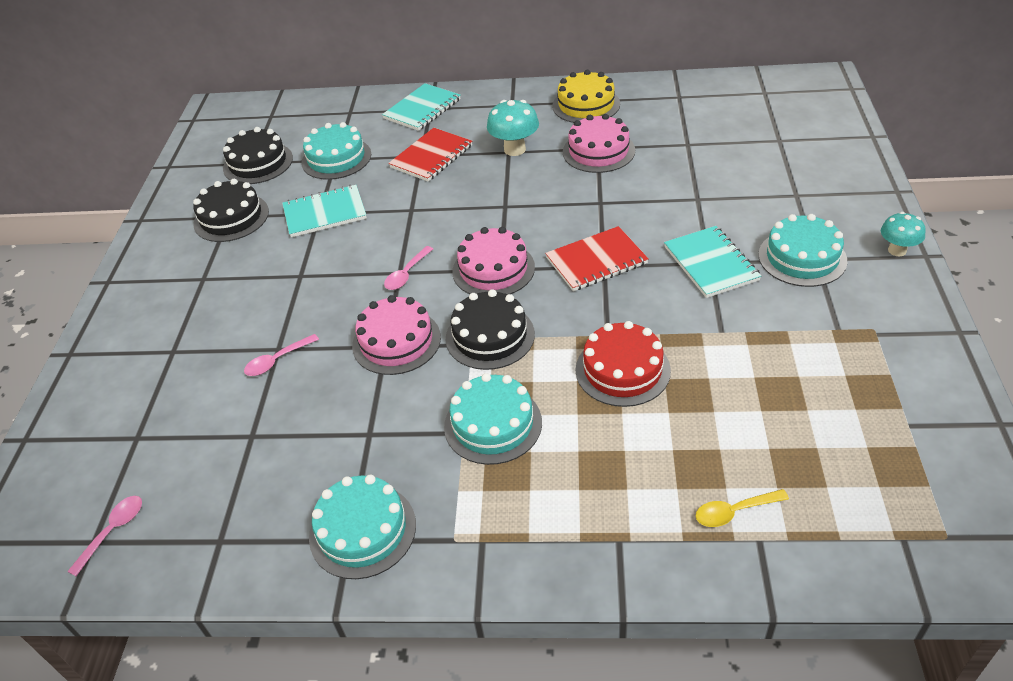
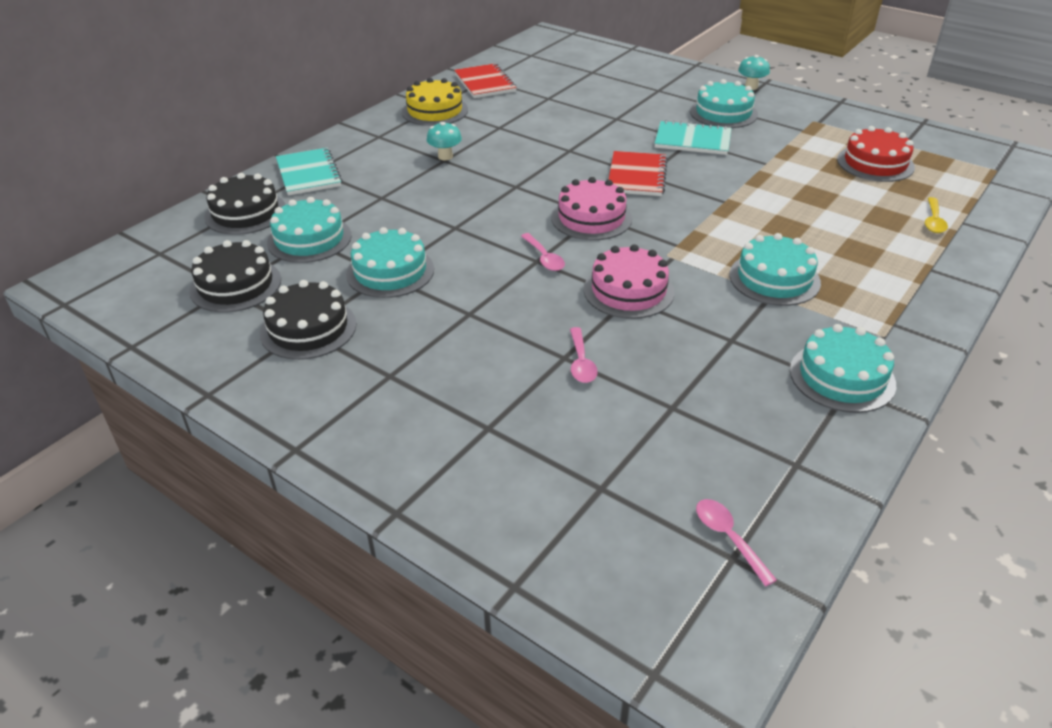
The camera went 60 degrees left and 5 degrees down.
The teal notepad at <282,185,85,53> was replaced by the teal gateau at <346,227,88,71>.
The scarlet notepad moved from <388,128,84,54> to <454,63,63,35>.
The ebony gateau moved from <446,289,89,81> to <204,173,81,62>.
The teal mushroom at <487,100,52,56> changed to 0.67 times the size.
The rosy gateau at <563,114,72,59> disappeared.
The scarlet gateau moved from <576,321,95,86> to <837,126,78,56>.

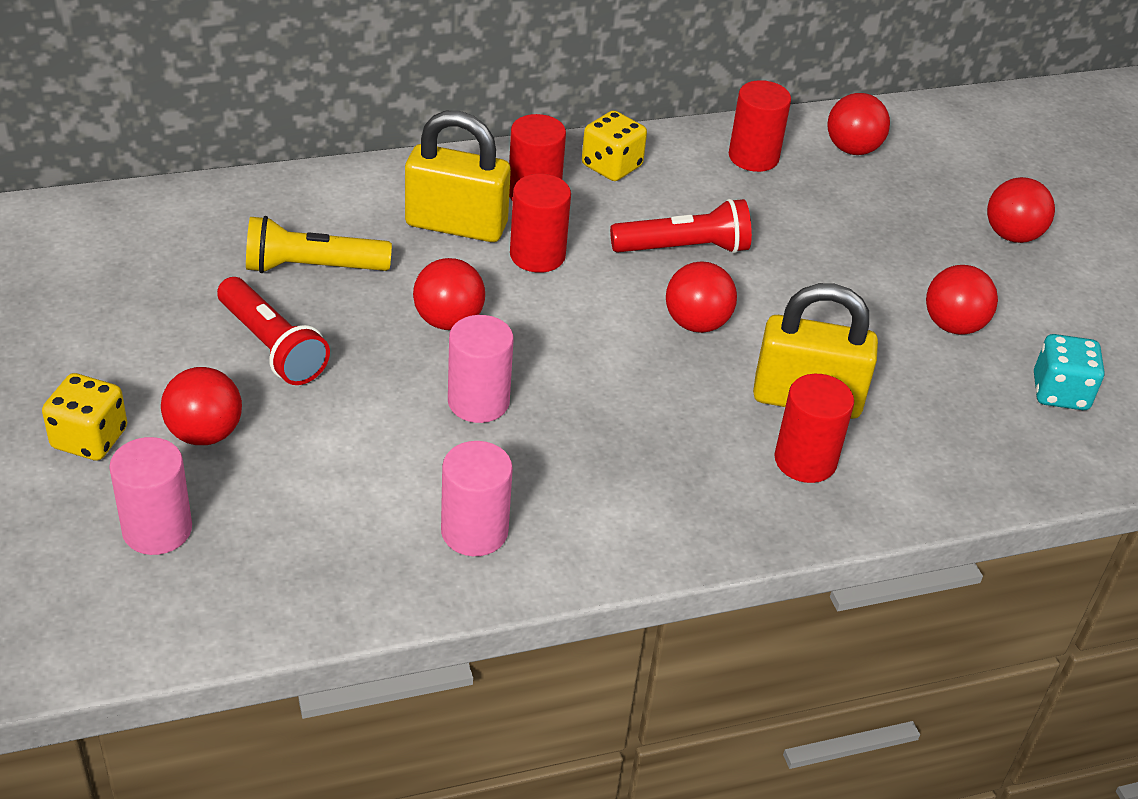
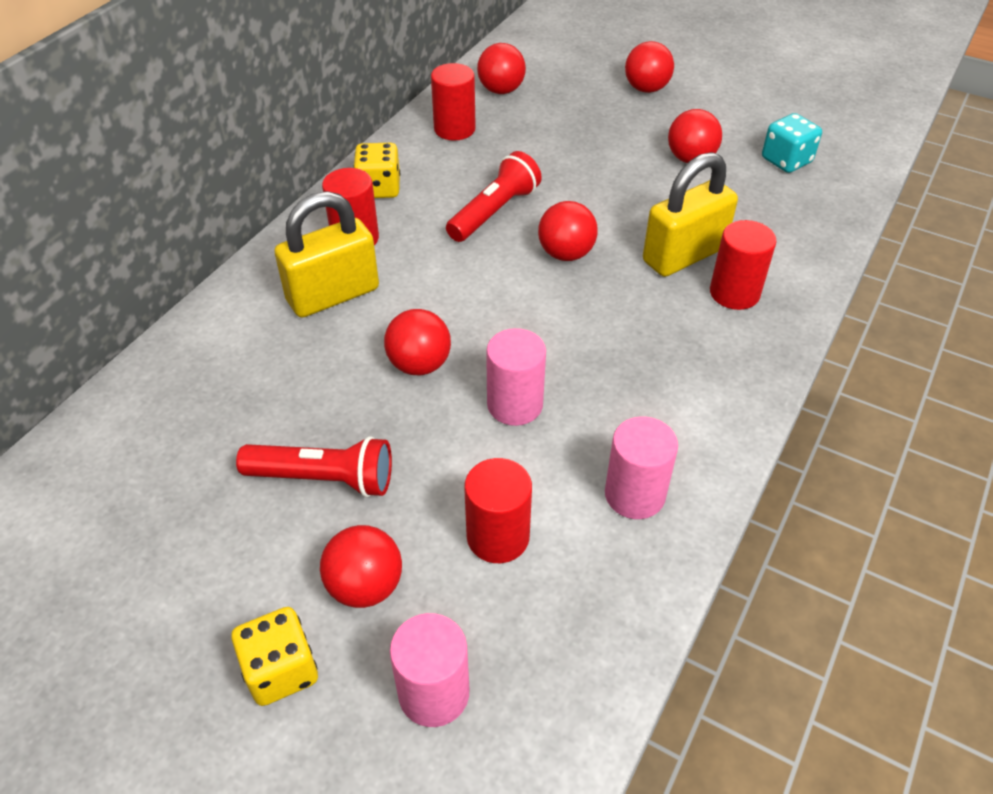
The camera went 40 degrees left and 5 degrees up.
The yellow pocket torch at <246,216,146,57> disappeared.
The scarlet cylinder moved from <510,174,61,99> to <464,458,68,105>.

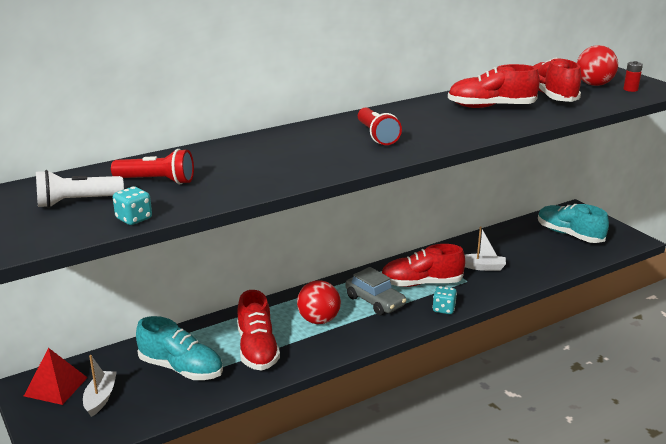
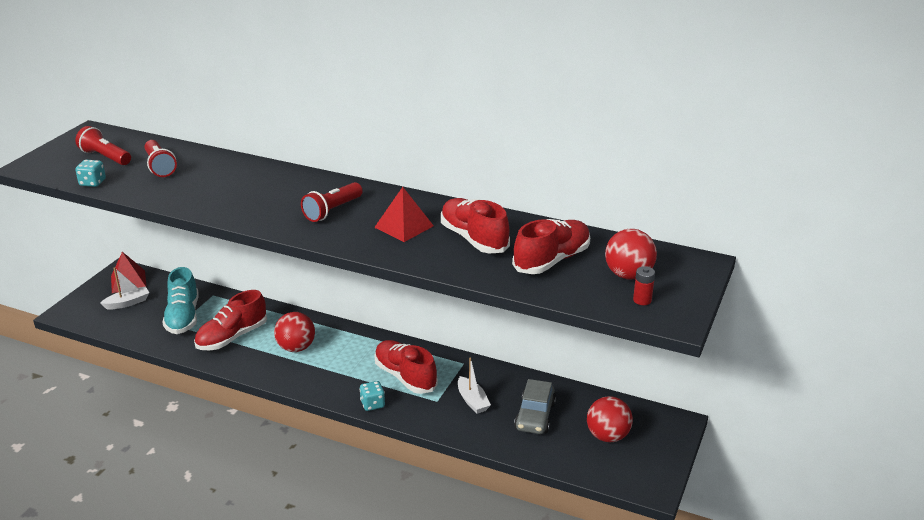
The camera went 55 degrees right and 5 degrees up.
The pure white pocket torch at <36,170,88,38> became the scarlet pocket torch at <75,126,56,39>.
The gray car moved from <346,267,61,49> to <514,379,42,55>.
The teal lace-up shoe at <538,204,71,39> was replaced by the scarlet play ball at <587,396,46,46>.
The scarlet pyramid at <374,187,60,55> appeared.

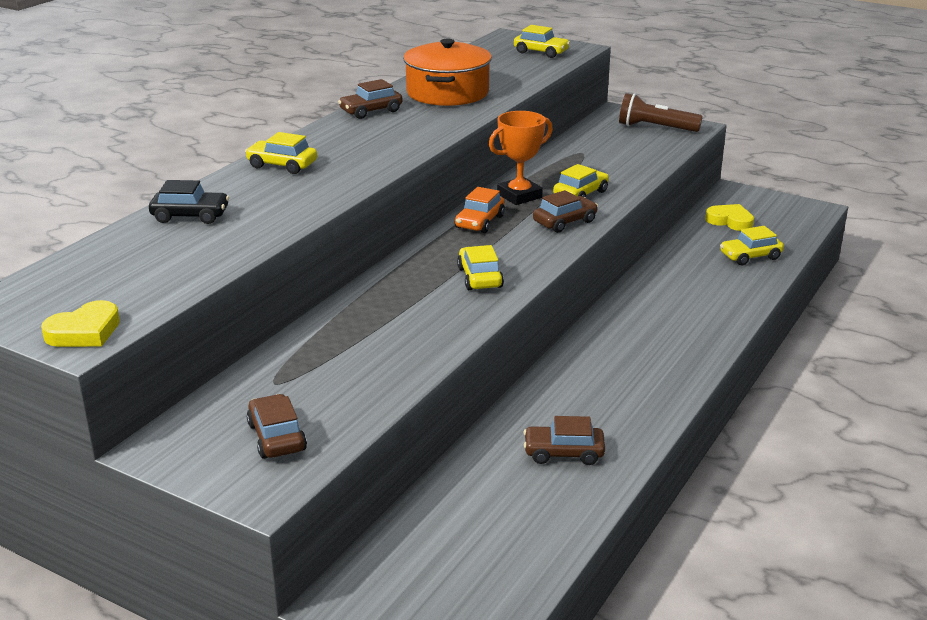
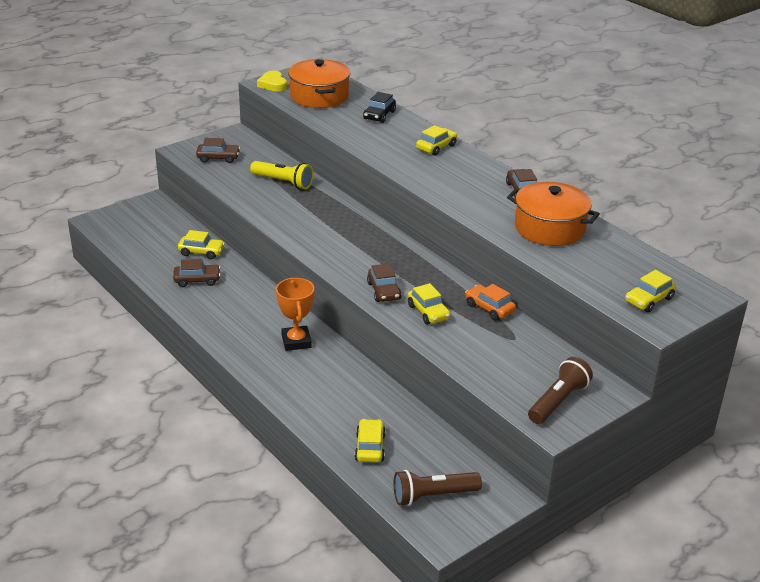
The camera went 110 degrees right and 5 degrees up.
The orange car moved from <455,187,50,46> to <465,284,51,36>.
The yellow car moved from <457,245,47,45> to <178,230,47,29>.
The orange prize cup moved from <489,111,64,94> to <276,278,38,73>.
The russet car at <523,416,82,49> turned 60 degrees clockwise.
The yellow heart at <705,204,49,27> disappeared.
The yellow pocket torch at <250,161,64,28> appeared.
The orange stockpot at <288,59,62,49> appeared.
The russet pocket torch at <393,470,89,36> appeared.

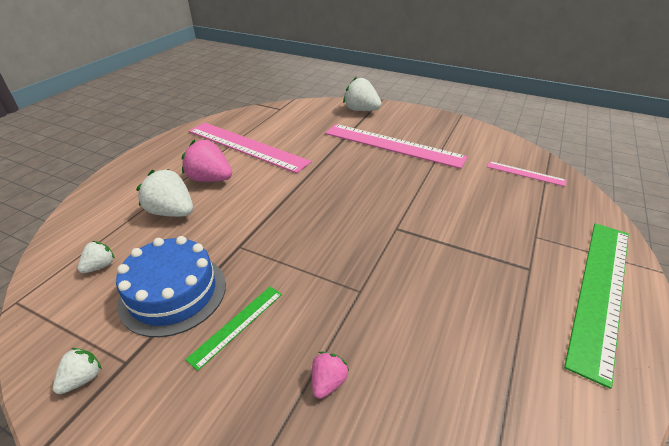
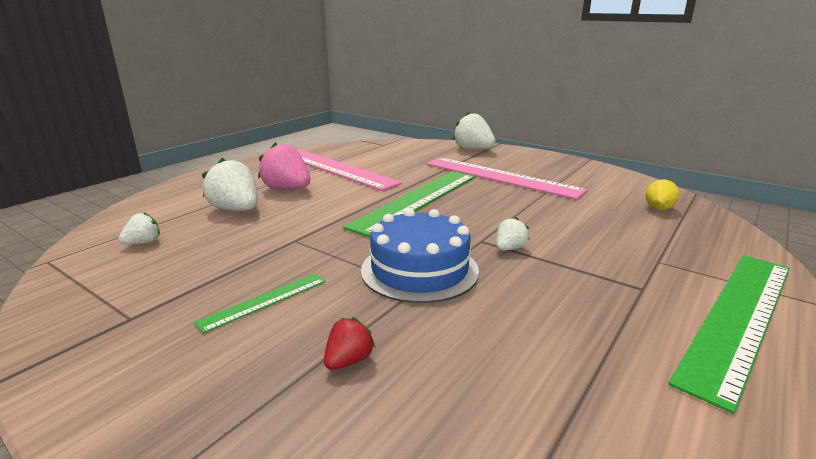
The camera went 10 degrees right and 15 degrees down.
The pure white toy strawberry moved from <53,348,49,46> to <496,217,33,34>.
The royal blue gateau moved from <116,236,110,101> to <361,209,118,94>.
The rosy toy strawberry at <312,352,37,47> became the scarlet toy strawberry at <324,317,52,53>.
The rosy measuring stick at <487,161,80,25> was replaced by the yellow citrus fruit at <645,179,34,31>.
The emerald measuring stick at <343,171,132,66> appeared.

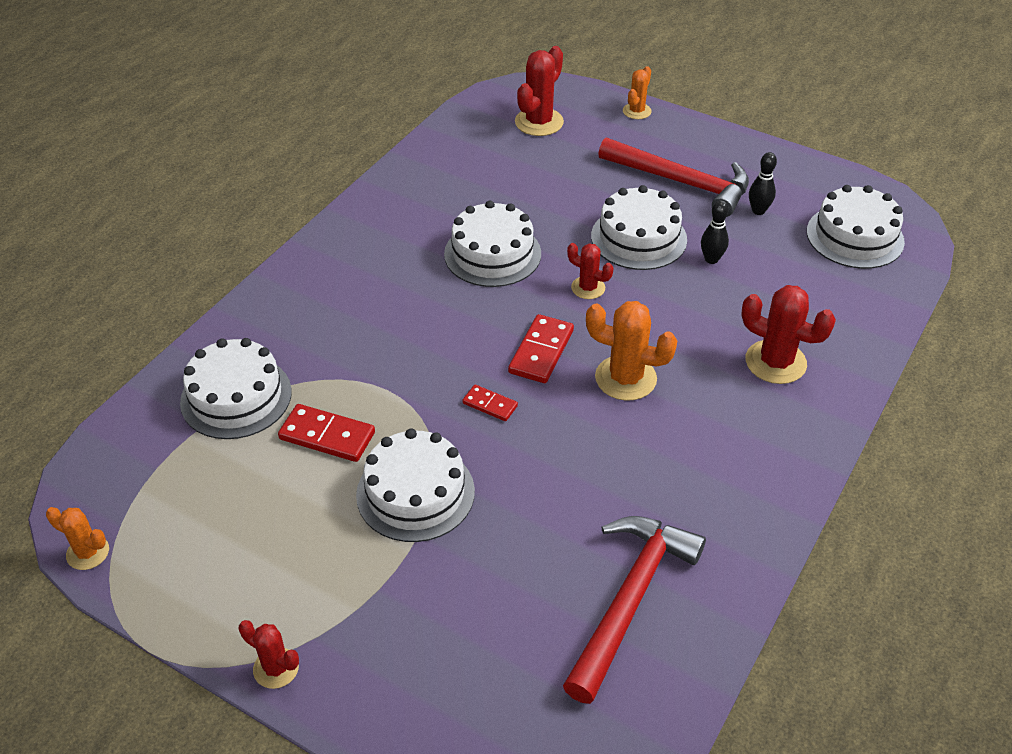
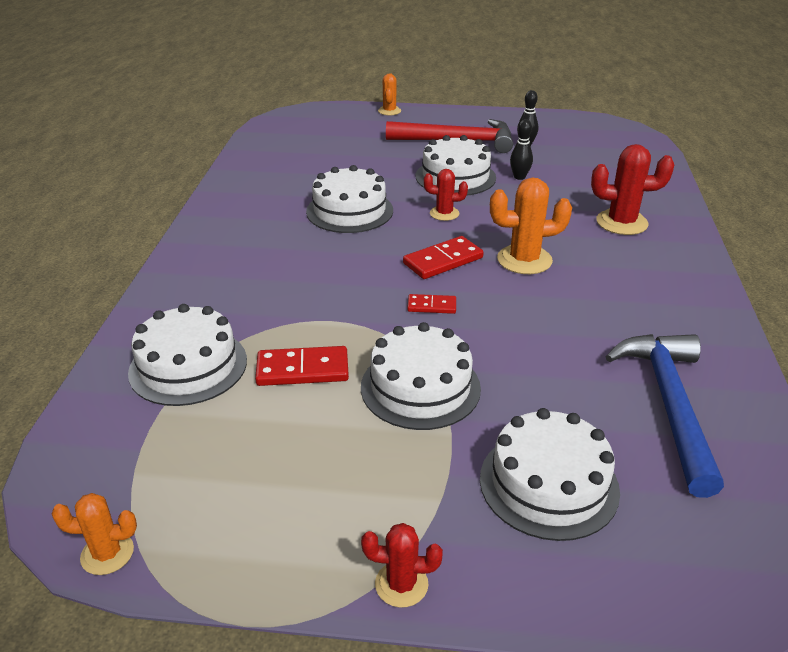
The camera went 25 degrees left and 10 degrees down.
The scarlet domino piece at <508,314,66,69> turned 60 degrees clockwise.
The scarlet saguaro cactus at <515,46,49,90> disappeared.
The scarlet carpenter's hammer at <563,516,143,188> became the royal blue carpenter's hammer at <606,334,118,164>.
The pure white gateau moved from <807,185,98,84> to <480,408,140,133>.

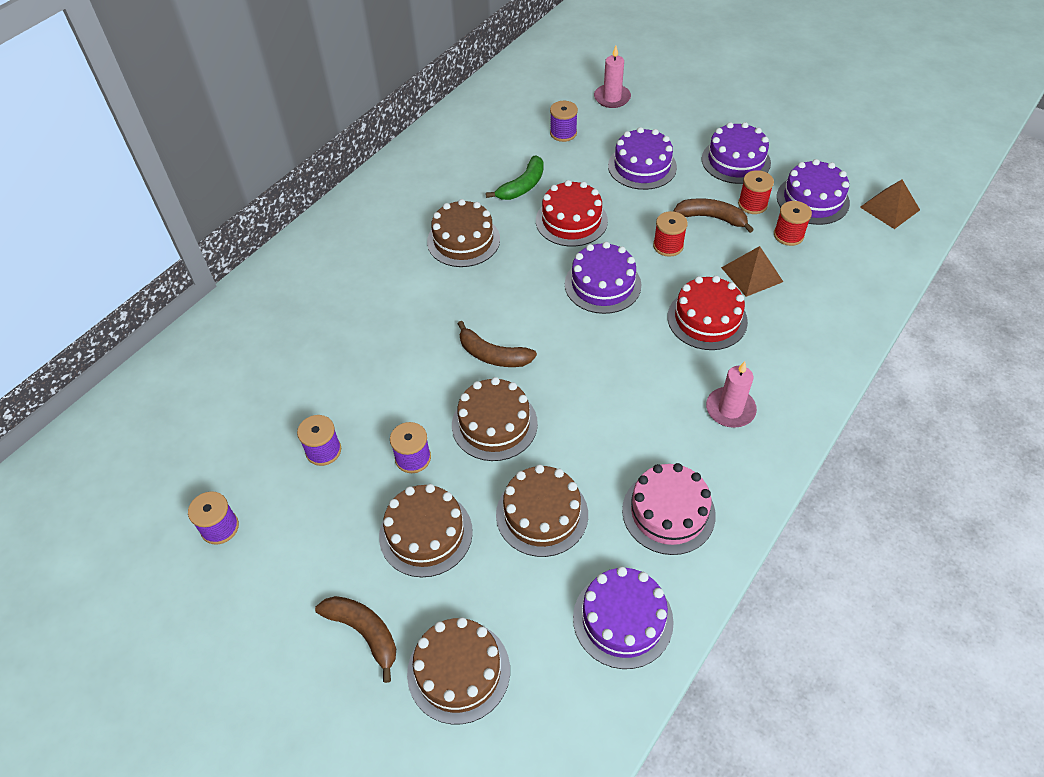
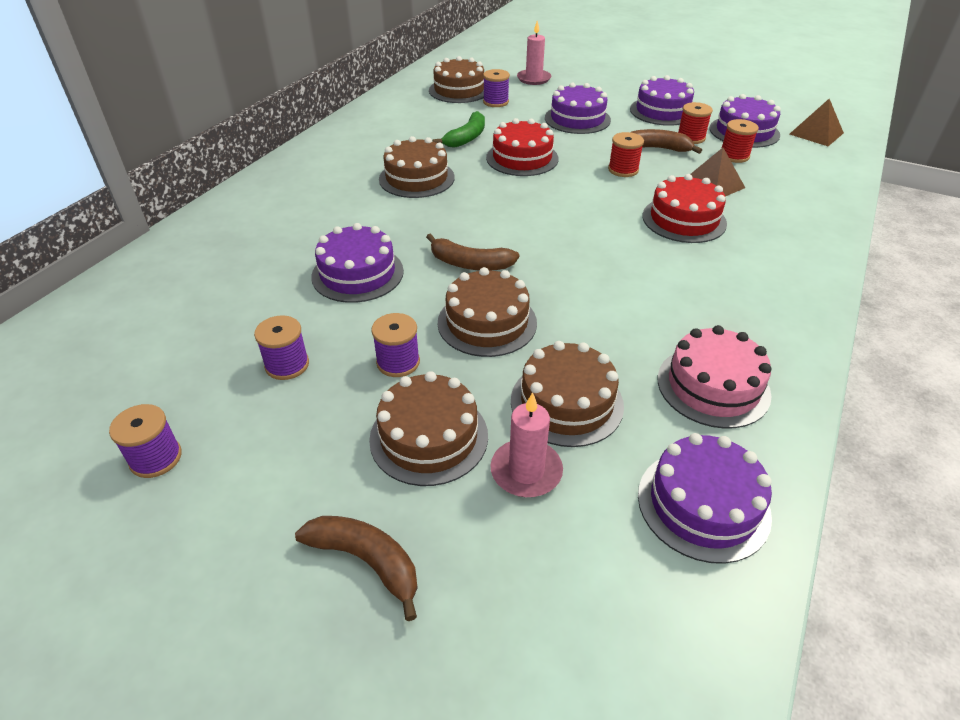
The camera went 10 degrees left and 10 degrees down.
The russet gateau moved from <407,617,103,107> to <429,56,55,47>.
The violet gateau moved from <565,242,76,72> to <311,223,93,80>.
The rosy candle moved from <706,361,51,67> to <491,392,72,105>.

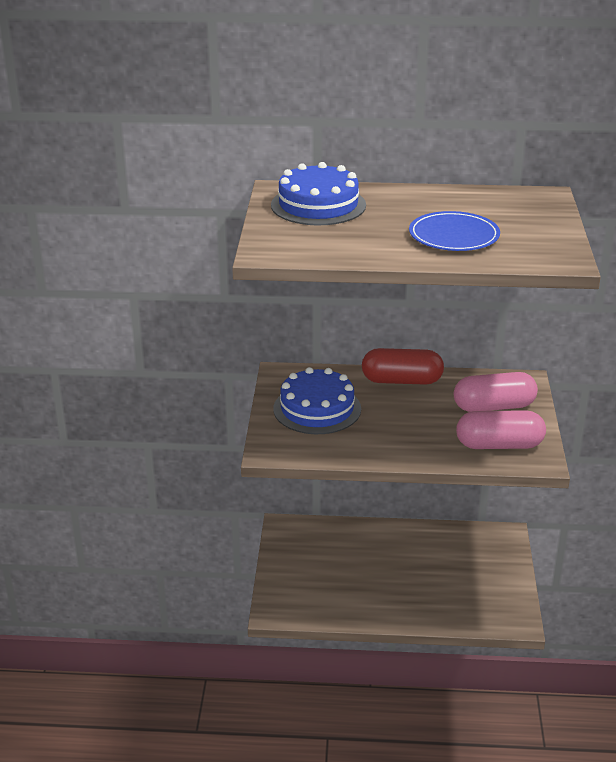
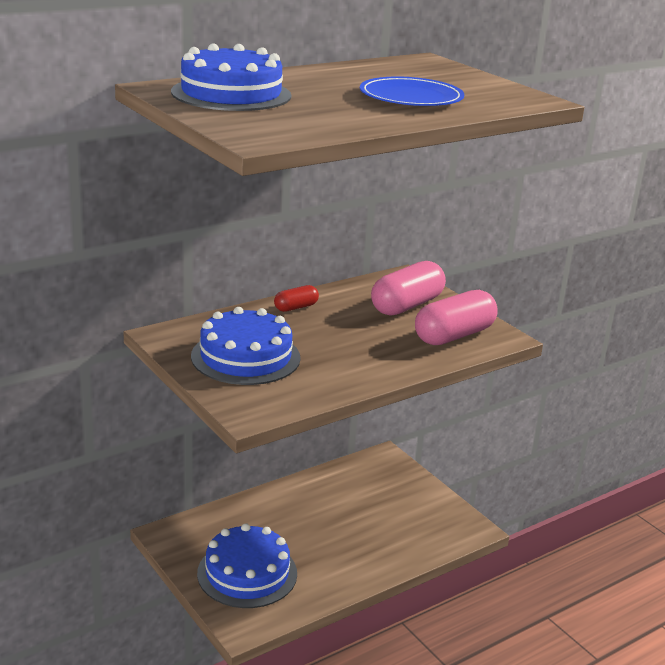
The camera went 40 degrees left and 5 degrees down.
The scarlet pill at <362,348,82,37> changed to 0.52 times the size.
The royal blue gateau at <197,523,100,85> appeared.

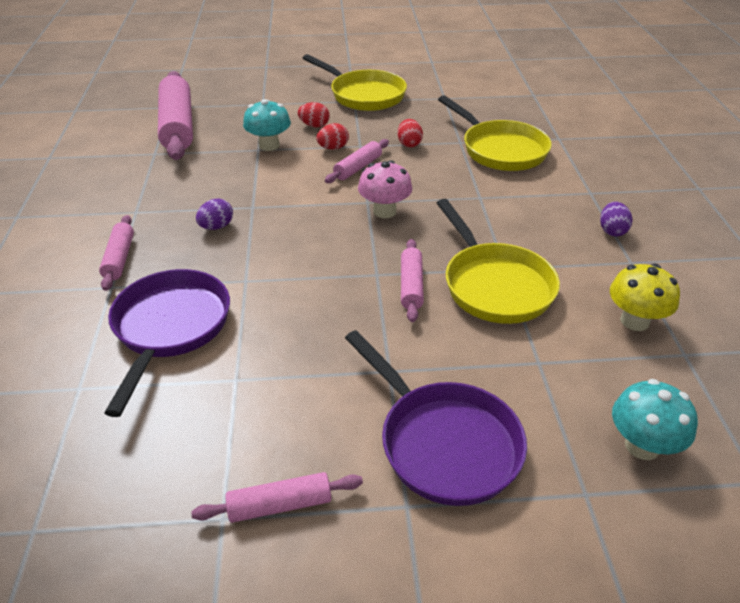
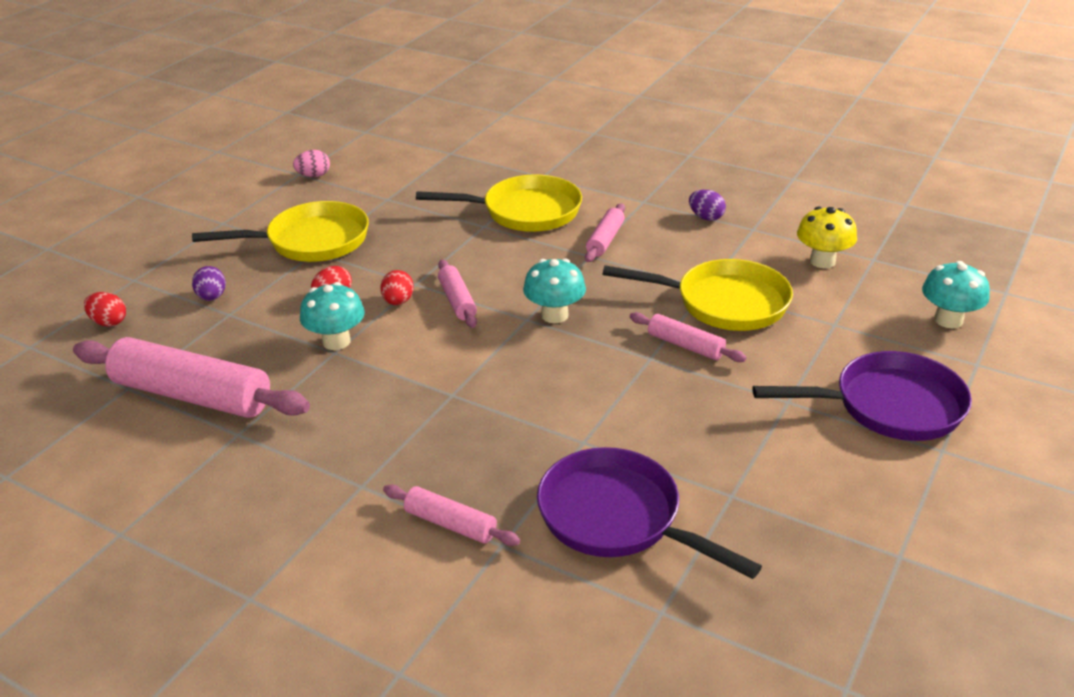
The camera went 55 degrees left and 5 degrees down.
The rosy pastry roller moved from <191,472,172,51> to <585,203,40,59>.
The violet toy egg moved from <196,199,37,31> to <192,266,34,35>.
The rosy mushroom at <358,160,54,58> became the teal mushroom at <523,258,63,65>.
The scarlet toy egg moved from <398,119,25,28> to <84,292,42,35>.
The rosy toy egg at <293,150,37,27> appeared.

